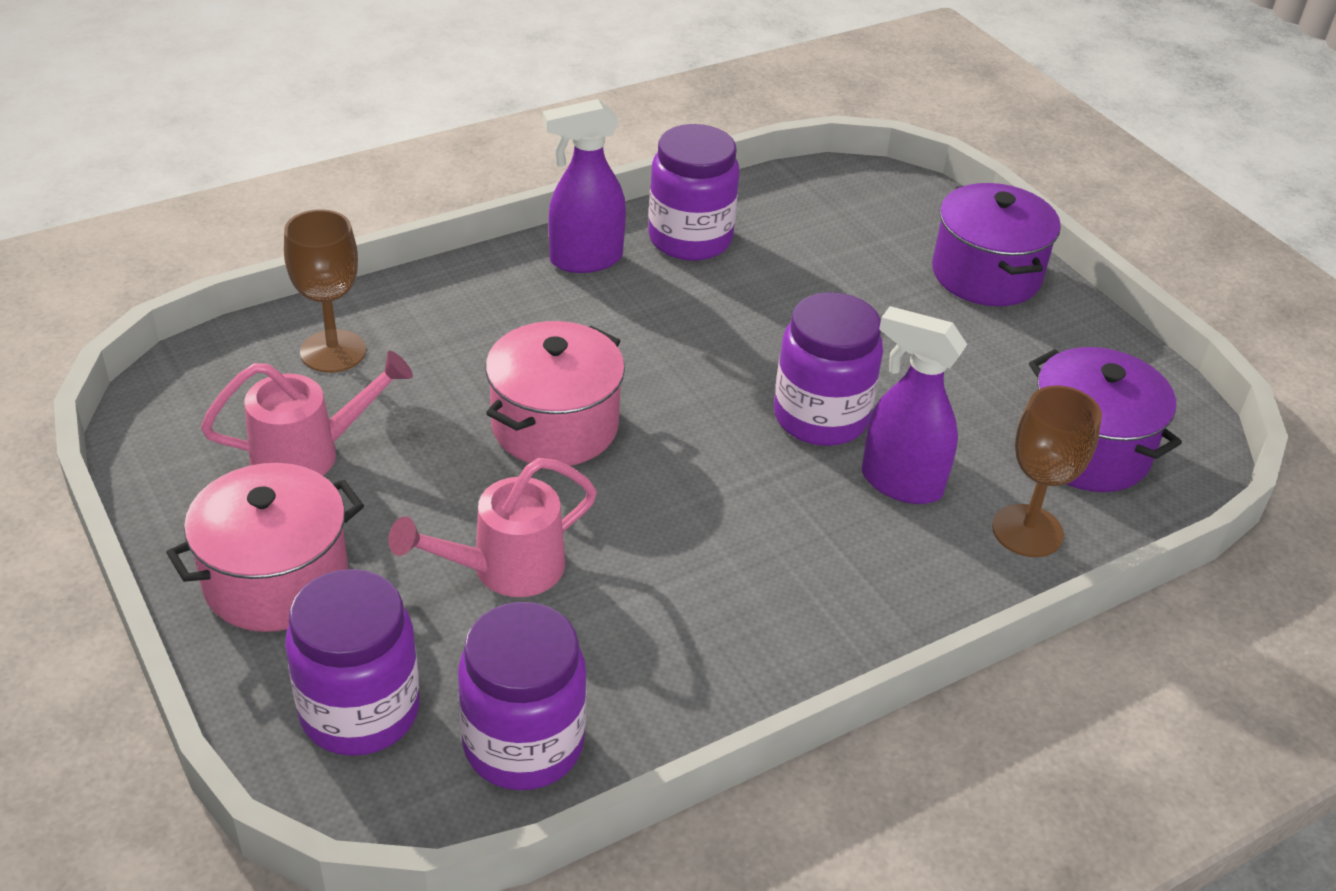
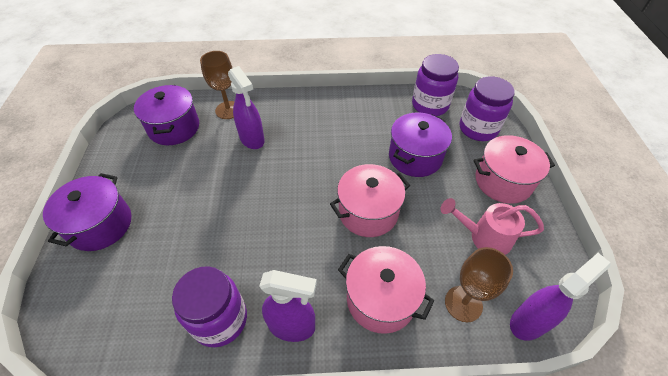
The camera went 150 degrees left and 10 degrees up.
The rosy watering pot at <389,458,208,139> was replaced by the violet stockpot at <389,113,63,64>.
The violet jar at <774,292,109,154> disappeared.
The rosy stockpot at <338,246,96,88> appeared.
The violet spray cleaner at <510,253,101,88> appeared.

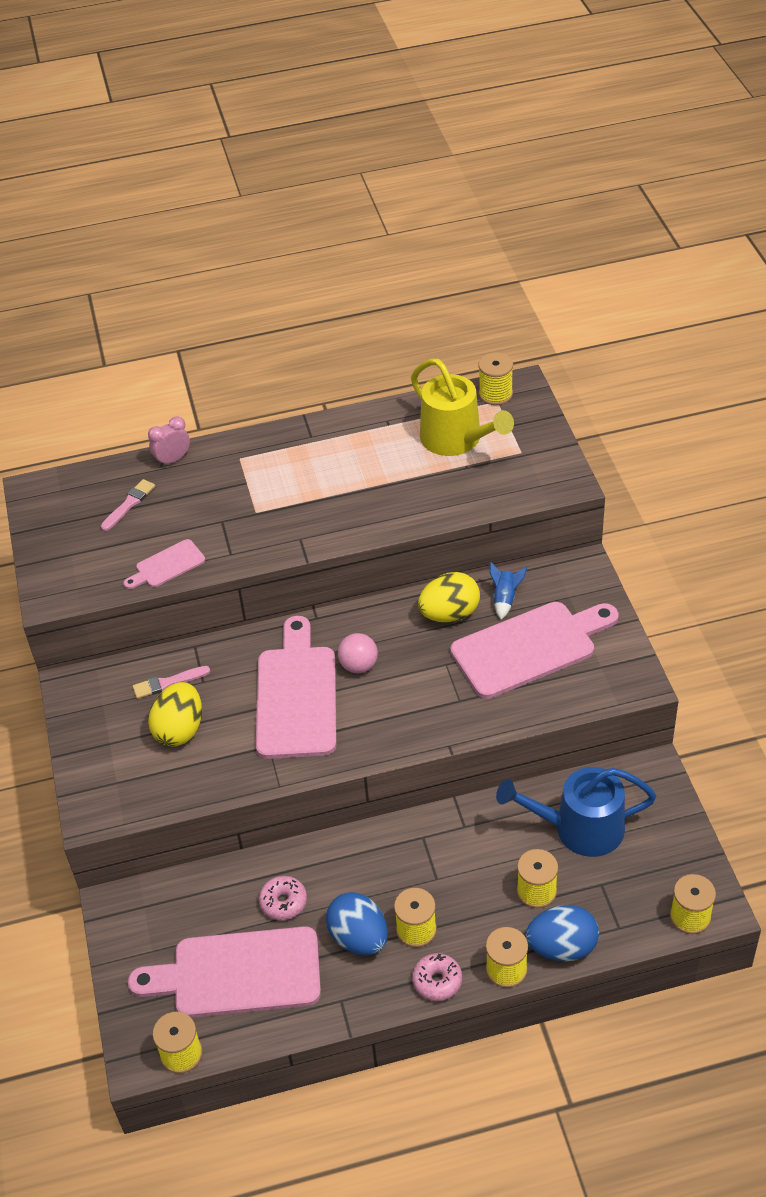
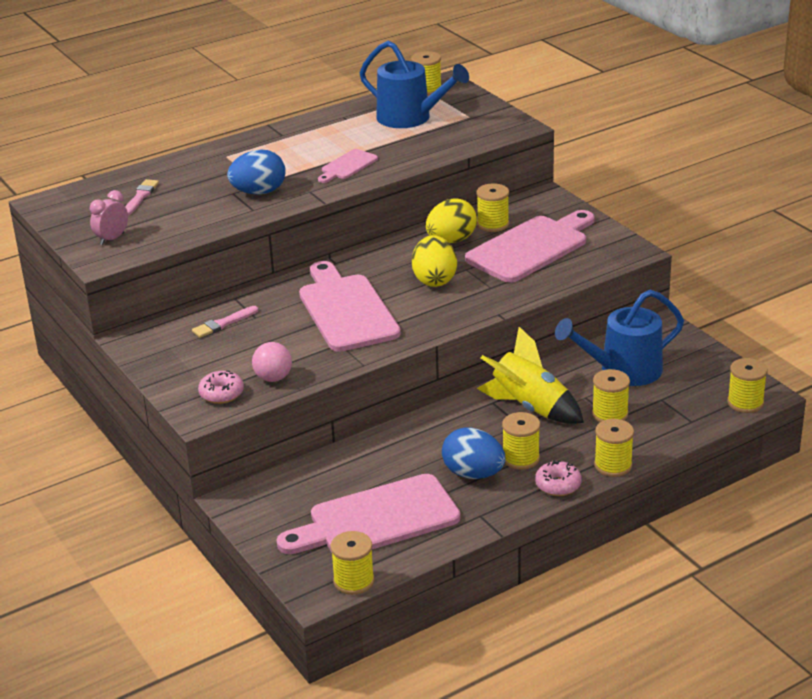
The camera went 20 degrees left and 15 degrees down.
The rosy chopping board moved from <123,539,82,50> to <318,149,60,34>.
The rosy bedside clock moved from <148,417,42,50> to <90,190,38,55>.
The yellow toy egg moved from <148,682,54,65> to <412,235,45,52>.
The rosy doughnut moved from <259,876,48,44> to <198,371,46,33>.
The rosy play ball moved from <338,633,40,40> to <252,342,40,40>.
The yellow watering pot at <411,359,103,97> became the royal blue watering pot at <359,41,110,87>.
The royal blue toy rocket at <490,562,37,58> was replaced by the yellow bobbin at <476,183,33,49>.
The royal blue toy egg moved from <526,905,73,56> to <227,149,59,45>.
The yellow toy rocket at <477,327,107,97> appeared.

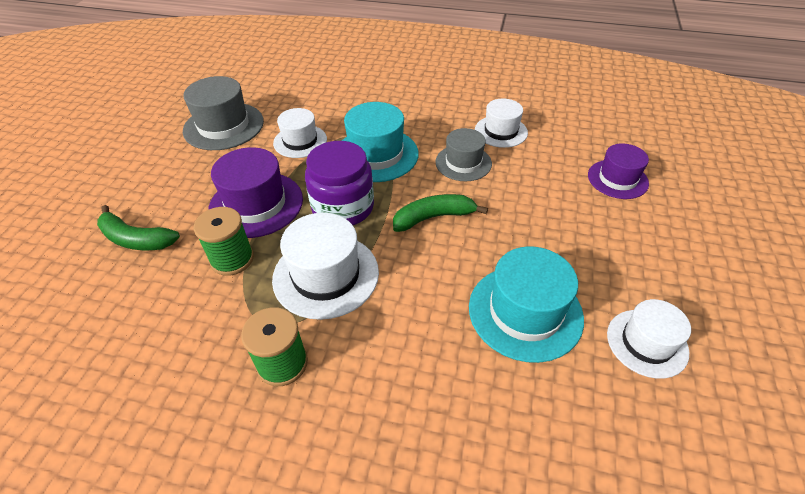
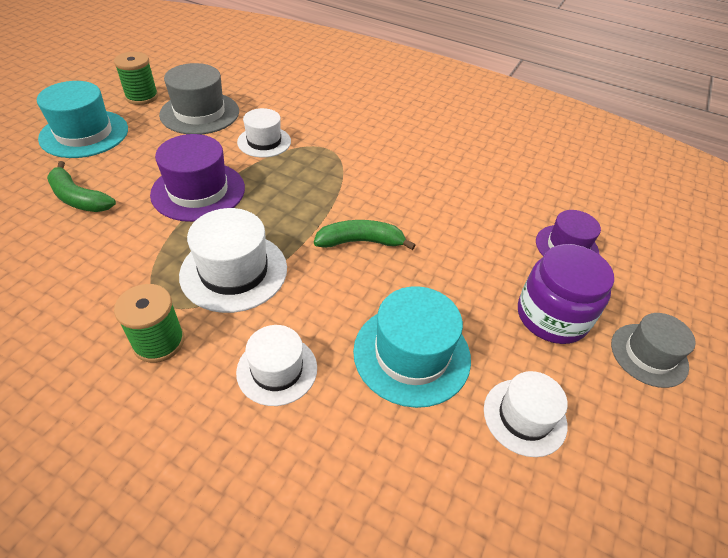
The camera went 10 degrees right and 0 degrees up.
The emerald bobbin moved from <194,207,60,69> to <114,52,44,53>.
The violet jar moved from <305,141,69,84> to <518,244,96,100>.
The teal hat moved from <342,102,77,80> to <37,81,91,77>.
The gray hat moved from <435,128,57,53> to <611,313,85,75>.
The pure white hat moved from <475,99,53,49> to <236,325,81,81>.

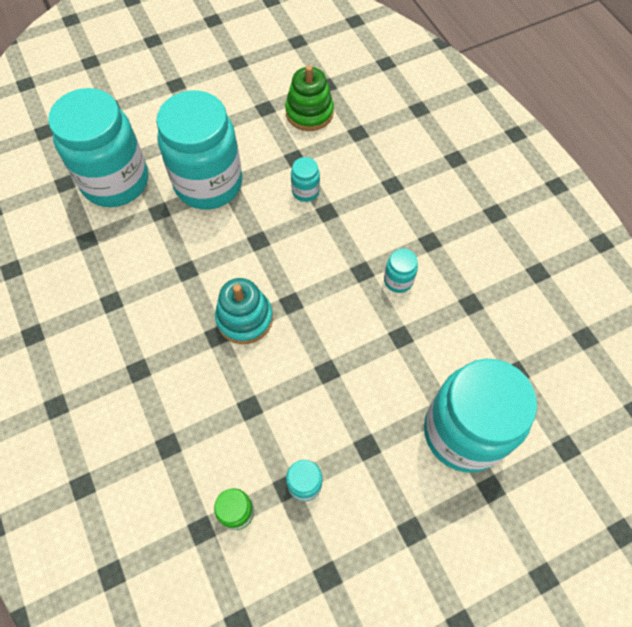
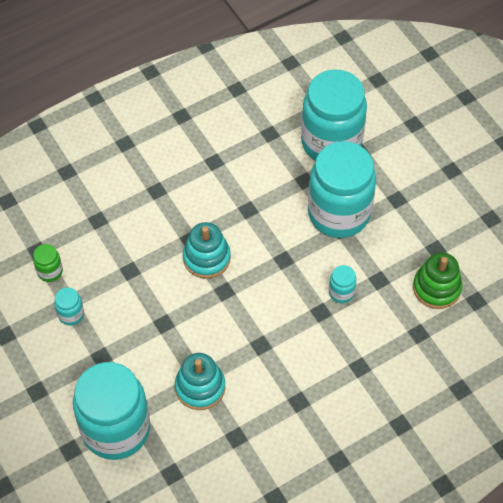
The camera went 85 degrees right and 5 degrees down.
The teal jar at <384,249,34,44> disappeared.
The teal ring stacker at <175,353,50,57> appeared.

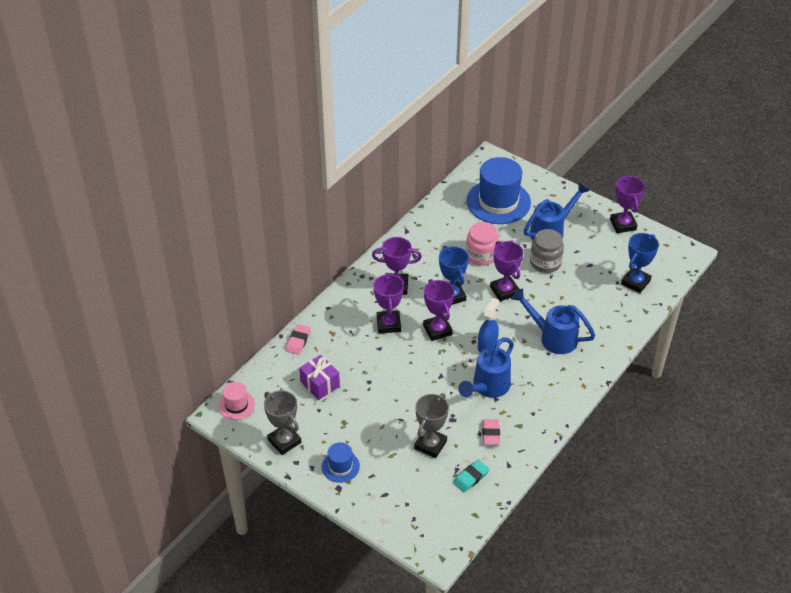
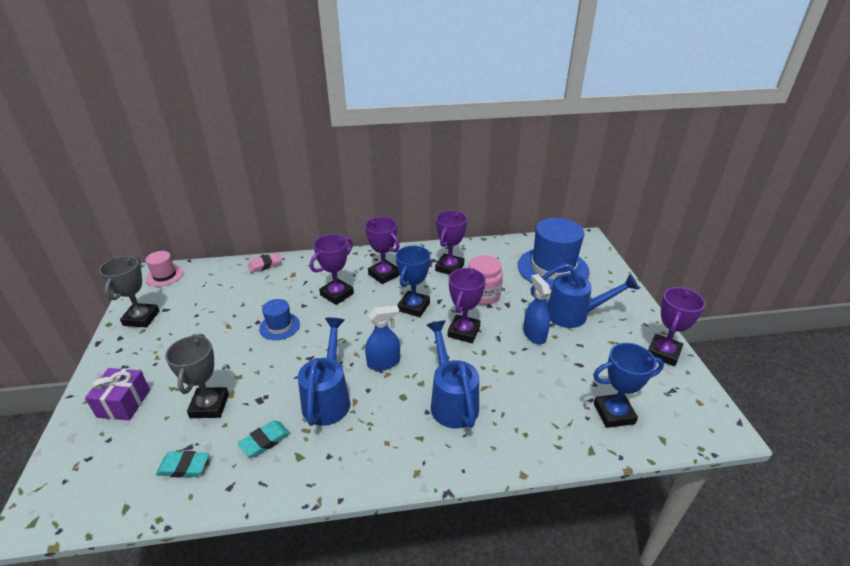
The camera went 45 degrees right and 10 degrees down.
The violet gift moved from <299,355,41,45> to <85,368,65,53>.
The royal blue hat moved from <322,442,38,41> to <259,299,41,41>.
The gray prize cup at <414,393,35,65> turned 75 degrees counterclockwise.
The violet prize cup moved from <423,279,31,62> to <435,210,32,65>.
The royal blue watering pot at <458,337,56,61> turned 105 degrees clockwise.
The rosy pencil eraser at <482,419,18,26> became the teal pencil eraser at <238,420,53,37>.
The gray jar at <530,229,34,44> was replaced by the royal blue spray cleaner at <523,274,28,70>.

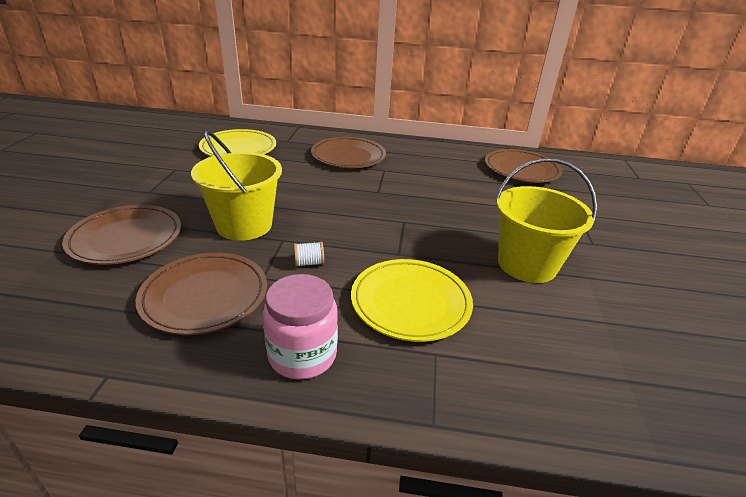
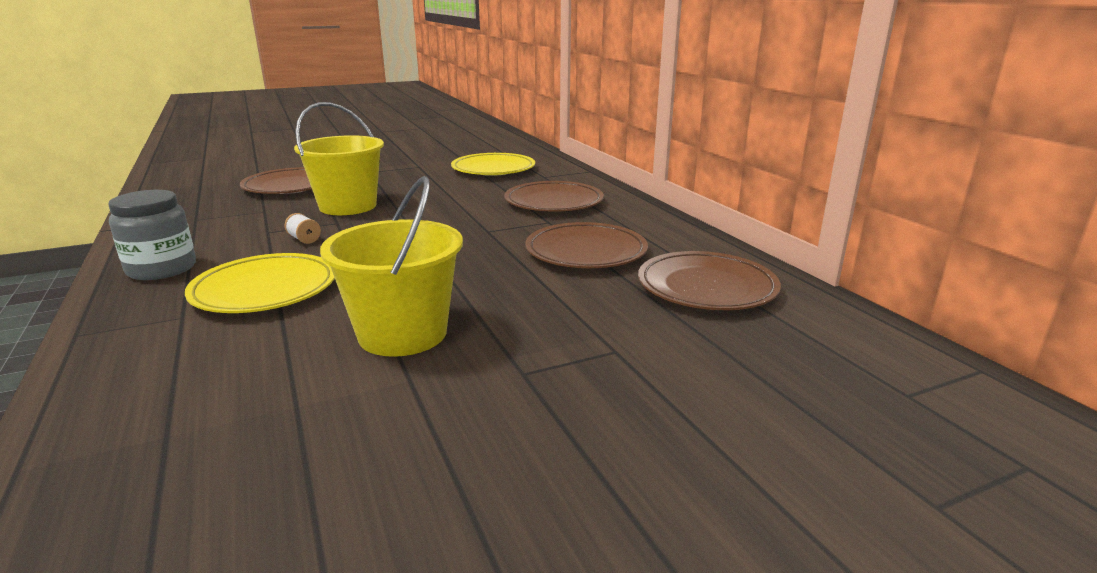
The camera went 60 degrees right and 10 degrees down.
The russet plate moved from <135,252,132,83> to <525,222,123,46>.
The rosy jar at <263,274,75,106> became the gray jar at <108,190,88,90>.

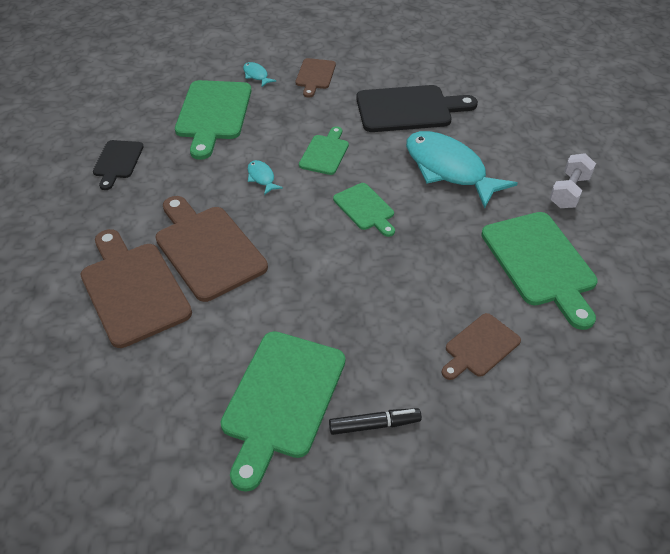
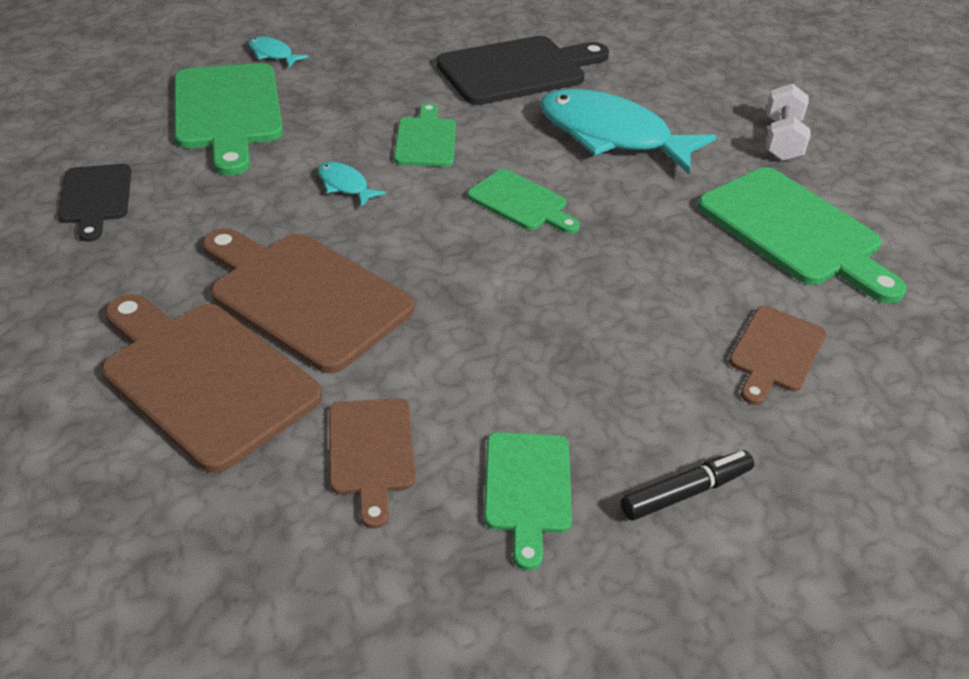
The camera went 20 degrees left and 5 degrees down.
The emerald chopping board at <220,331,125,161> changed to 0.56 times the size.
The russet chopping board moved from <296,58,40,40> to <329,398,87,131>.

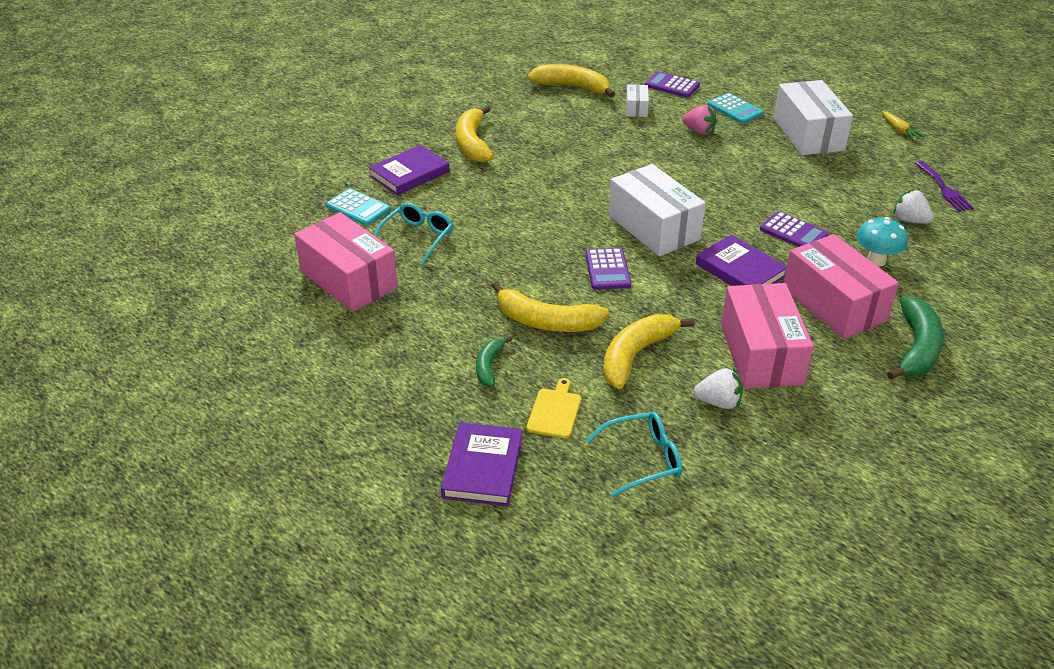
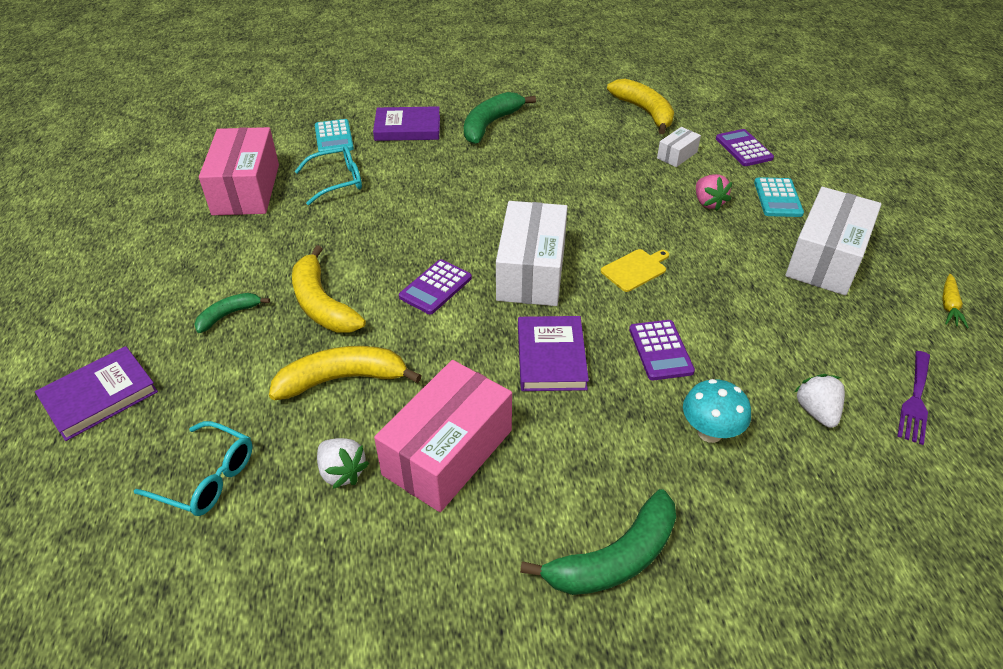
The camera went 40 degrees right and 5 degrees up.
The yellow banana fruit at <456,105,37,58> became the emerald banana fruit at <464,92,72,52>.
The yellow chopping board moved from <527,378,54,61> to <601,249,68,43>.
The rosy box at <784,234,115,105> disappeared.

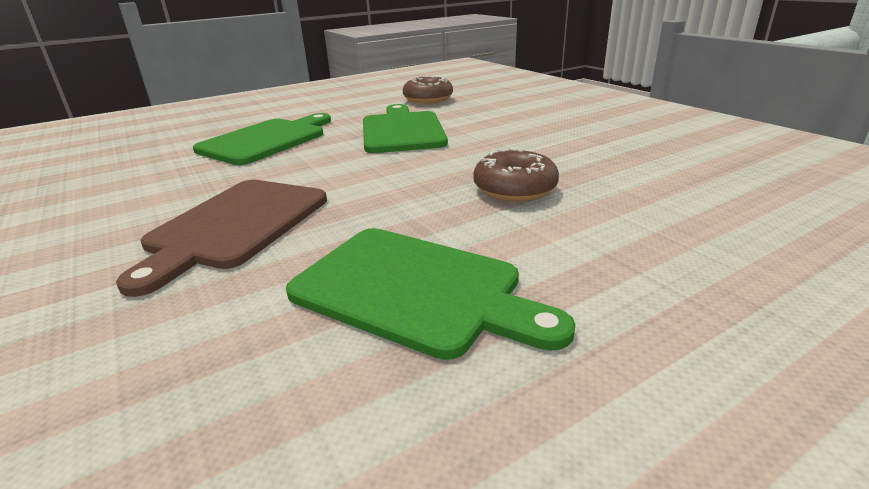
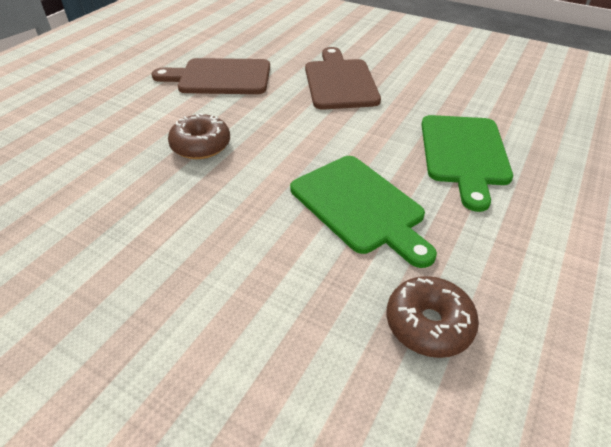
The camera went 150 degrees right and 15 degrees up.
The emerald chopping board at <286,228,290,132> became the russet chopping board at <152,58,118,36>.

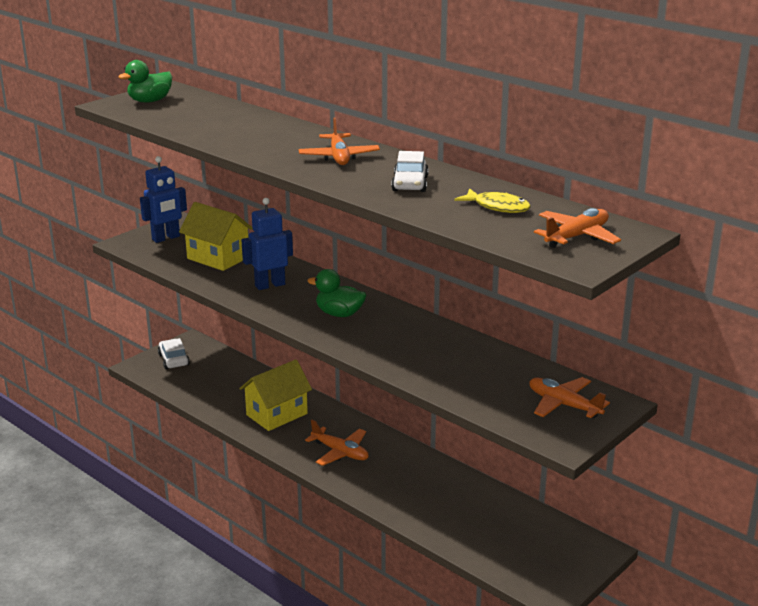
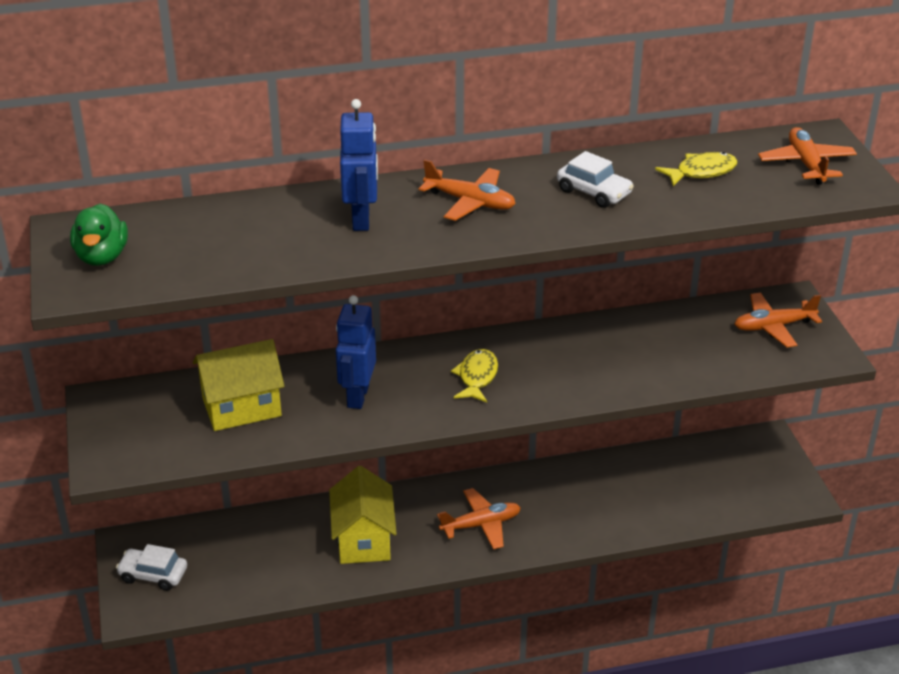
The camera went 55 degrees left and 10 degrees up.
The royal blue toy robot moved from <140,156,47,87> to <340,99,38,132>.
The emerald toy duck at <308,269,58,48> was replaced by the yellow fish figure at <451,349,47,54>.

